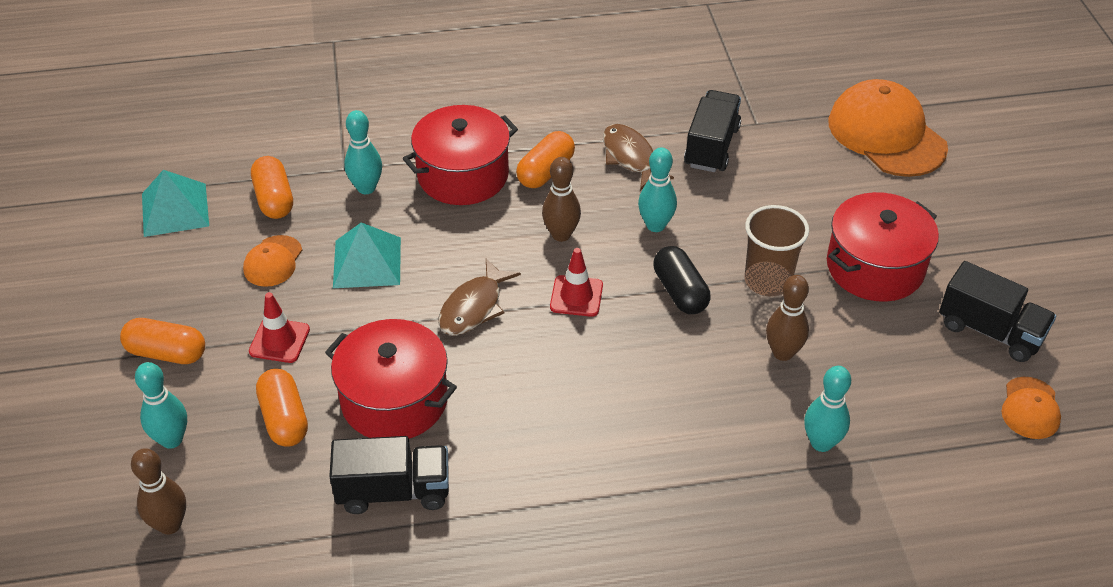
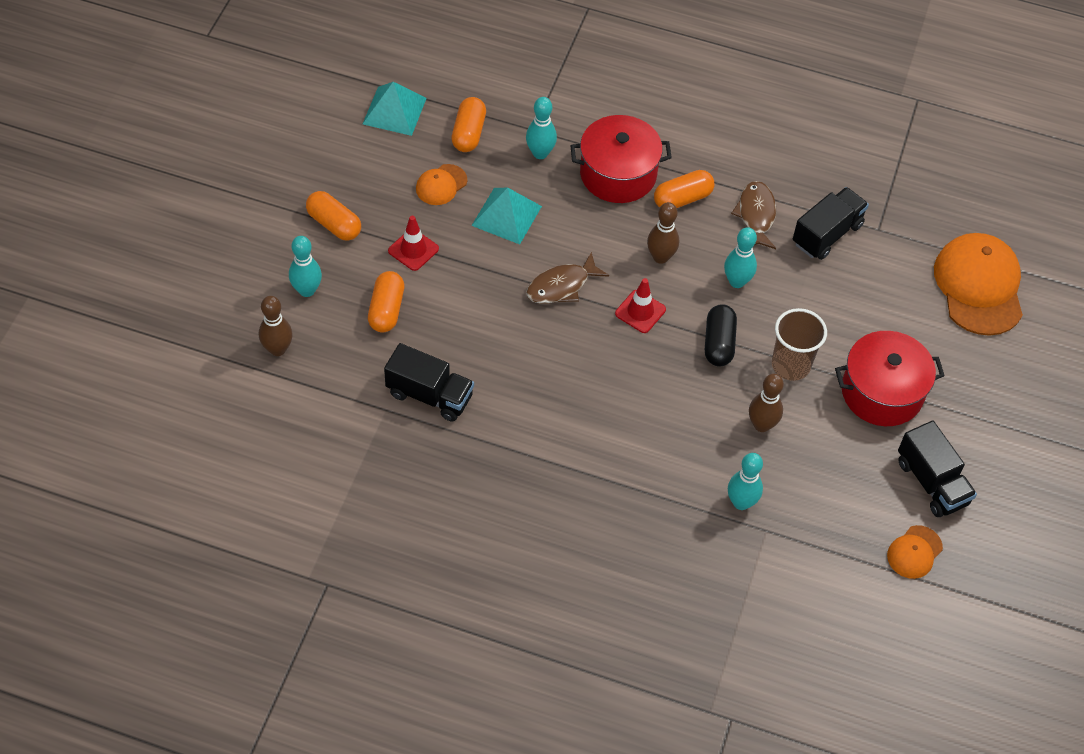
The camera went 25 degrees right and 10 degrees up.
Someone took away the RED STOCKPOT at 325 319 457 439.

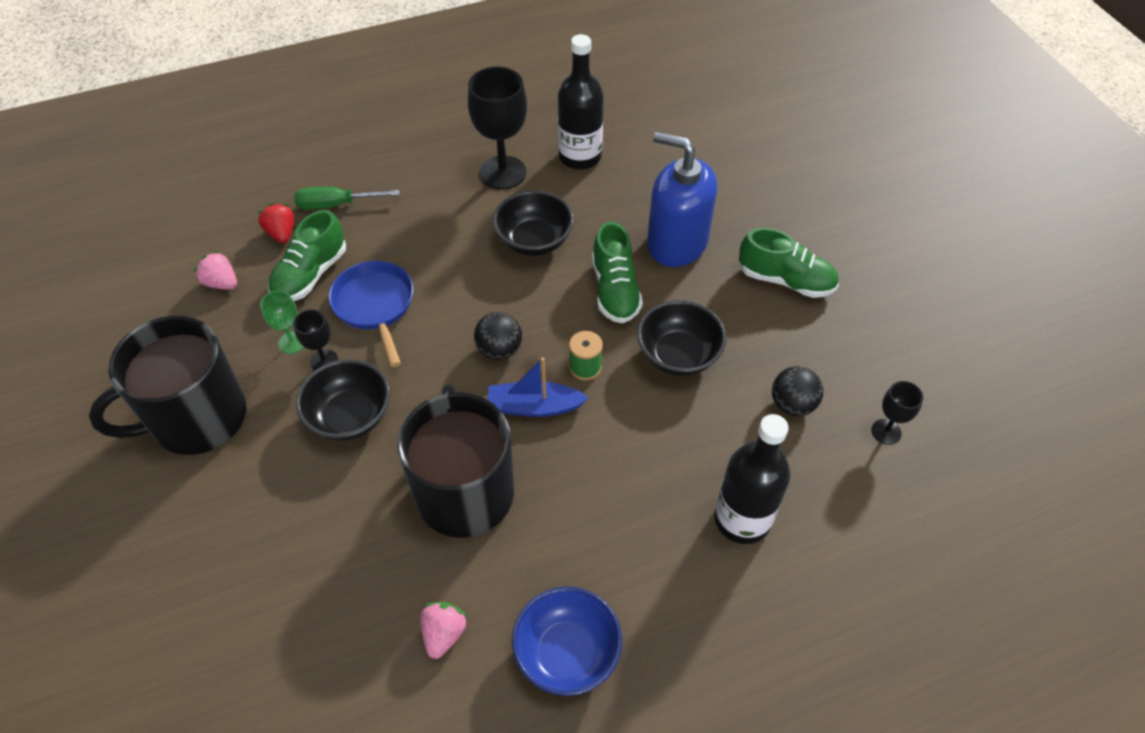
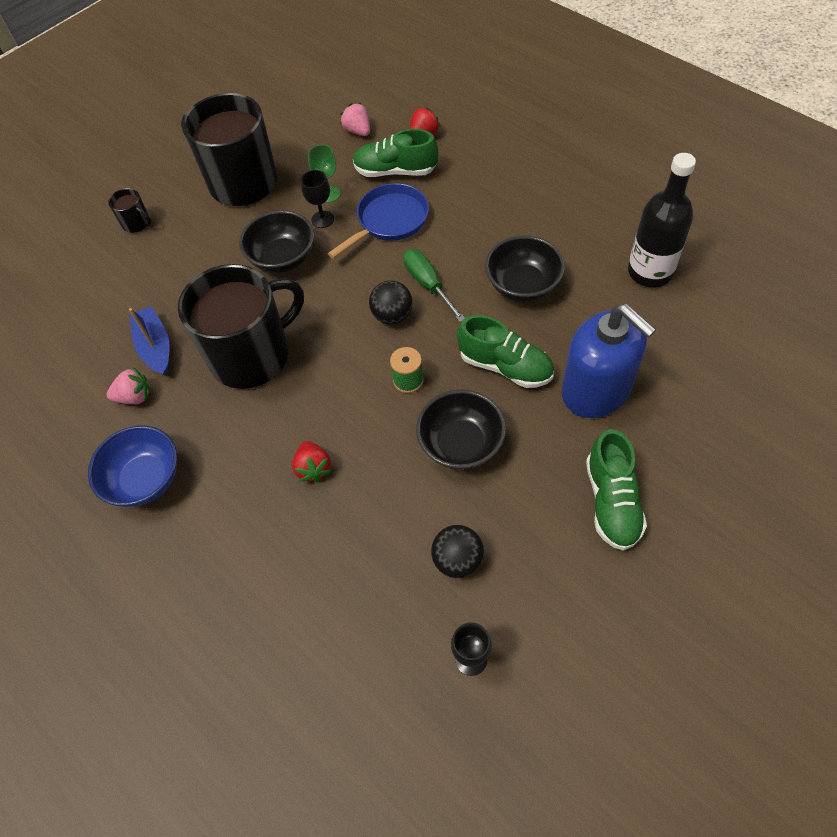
The camera went 70 degrees right and 5 degrees up.
Someone took away the JET-BLACK GOBLET at 468 67 527 189.
Someone took away the JET-BLACK BOTTLE at 714 414 790 544.
Someone put down the JET-BLACK COFFEE MUG at 108 188 151 233.
Someone put down the RED TOY STRAWBERRY at 292 441 331 483.
Someone carried the LEAF-GREEN HAND SCREWDRIVER from 294 187 400 209 to 403 249 465 322.
Someone carried the COBALT TOY BOAT from 488 357 589 417 to 129 306 170 376.
Someone rotated the ROSY TOY STRAWBERRY at 194 251 237 290 by 45 degrees counterclockwise.
Someone rotated the LEAF-GREEN LACE-UP SHOE at 592 222 643 323 by 120 degrees counterclockwise.
Someone rotated the COBALT SOAP DISPENSER at 647 132 717 267 by 135 degrees clockwise.

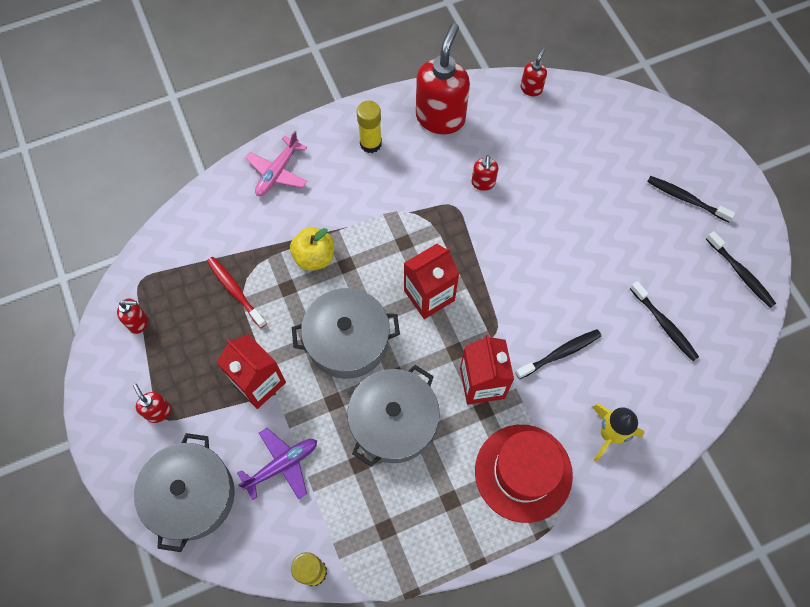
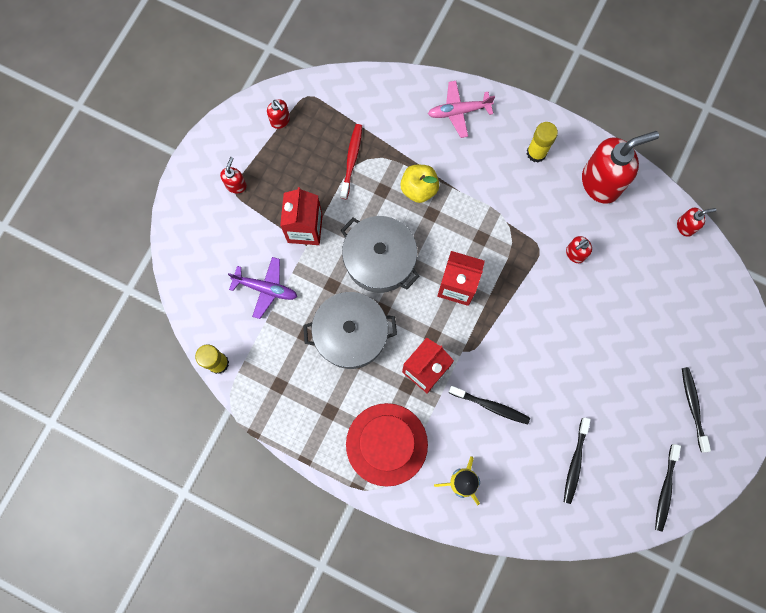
The camera went 50 degrees right and 10 degrees up.
Someone took away the ASH-GREY STOCKPOT at 134 433 235 552.

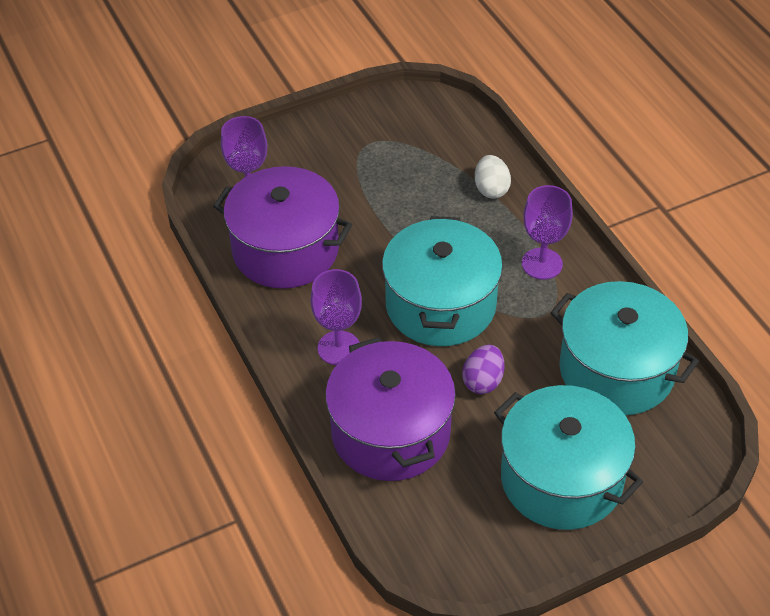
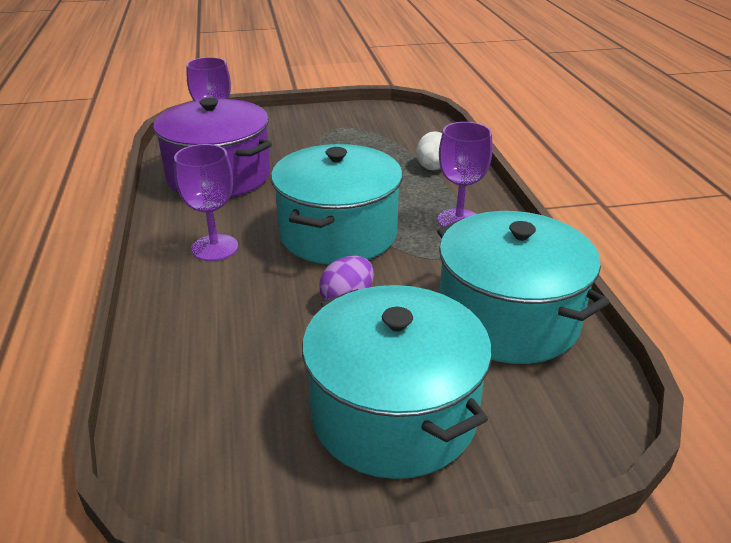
The camera went 15 degrees right and 15 degrees down.
Someone took away the VIOLET STOCKPOT at 325 337 456 481.

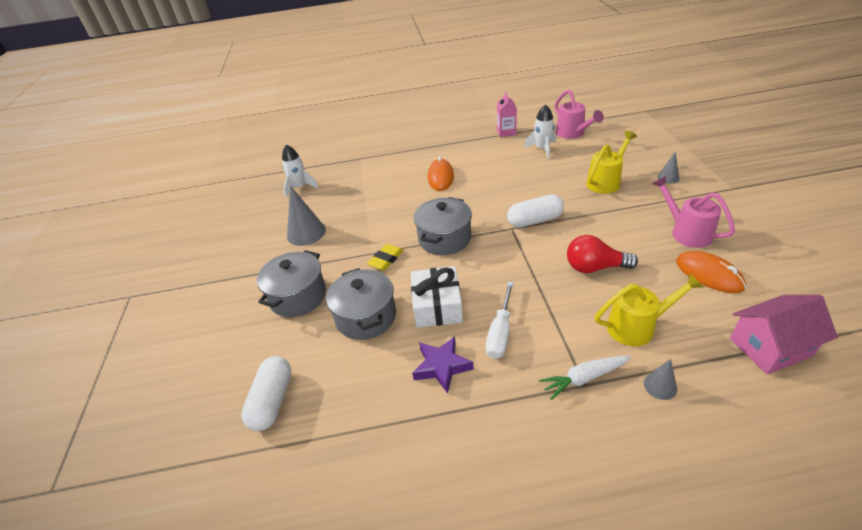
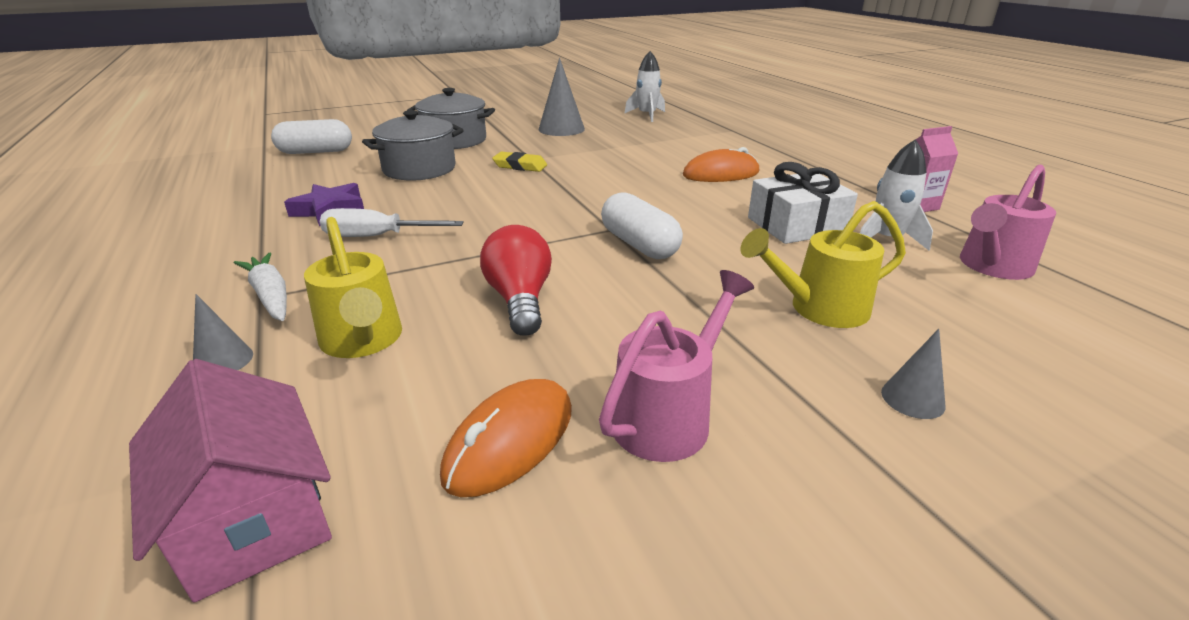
The camera went 70 degrees right and 10 degrees down.
Someone took away the ASH-GREY STOCKPOT at 414 197 472 255.
Someone carried the PURE WHITE WRAPPED GIFT from 411 266 463 328 to 748 162 858 244.
Someone rotated the BRIGHT YELLOW WATERING POT at 586 131 637 194 by 135 degrees clockwise.

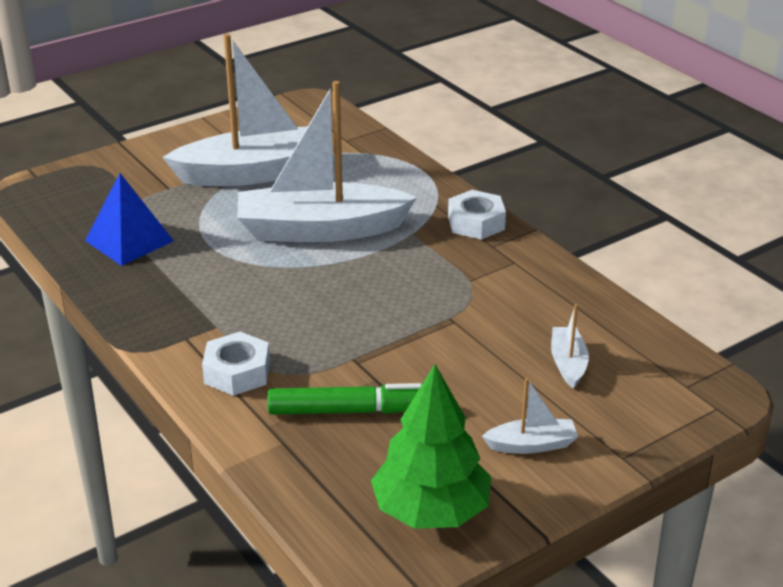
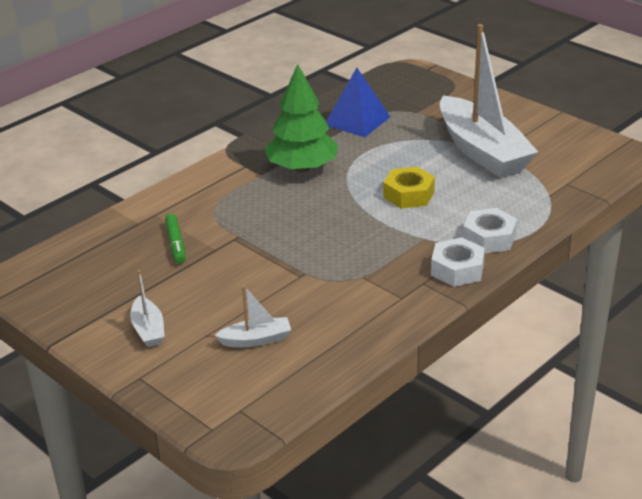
The camera went 80 degrees right and 0 degrees up.
Someone carried the PURE WHITE NUT from 202 332 270 396 to 463 208 517 253.
Someone carried the LEAF-GREEN TOY TREE from 371 364 491 529 to 265 64 338 172.
Someone swapped the PURE WHITE TOY BOAT at 237 81 417 242 for the BRIGHT YELLOW NUT at 383 167 435 208.
Someone scaled the LEAF-GREEN MARKER PEN at 268 383 422 415 by 0.63.

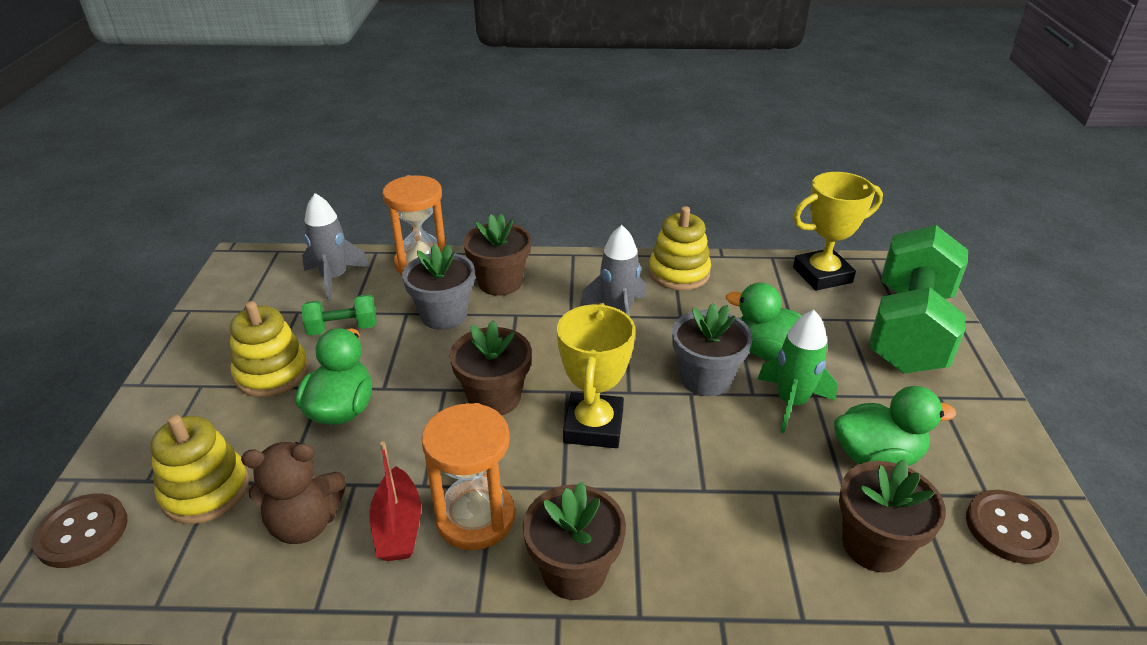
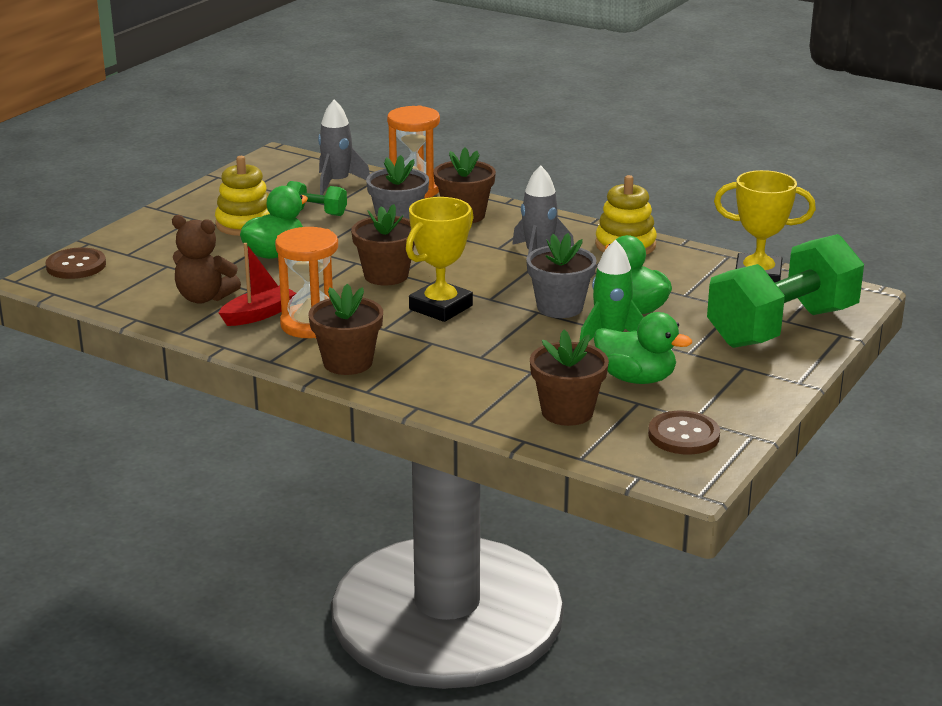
The camera went 30 degrees right and 10 degrees down.
Someone took away the BRIGHT YELLOW RING STACKER at 150 415 249 524.
Someone rotated the RED TOY BOAT at 369 441 421 561 by 150 degrees counterclockwise.

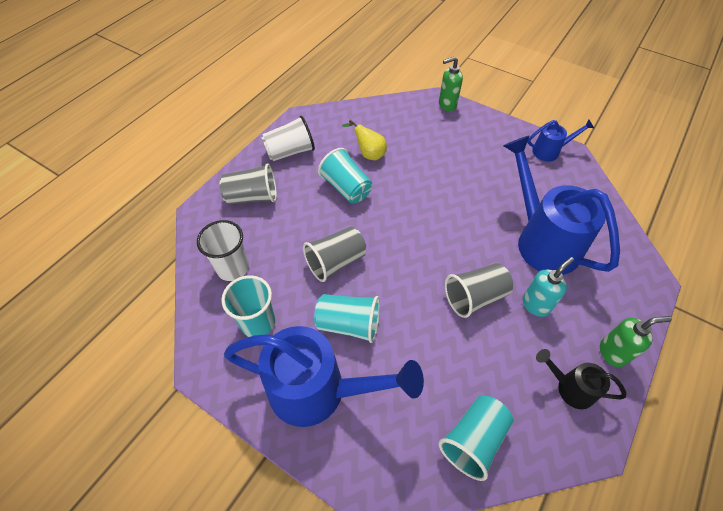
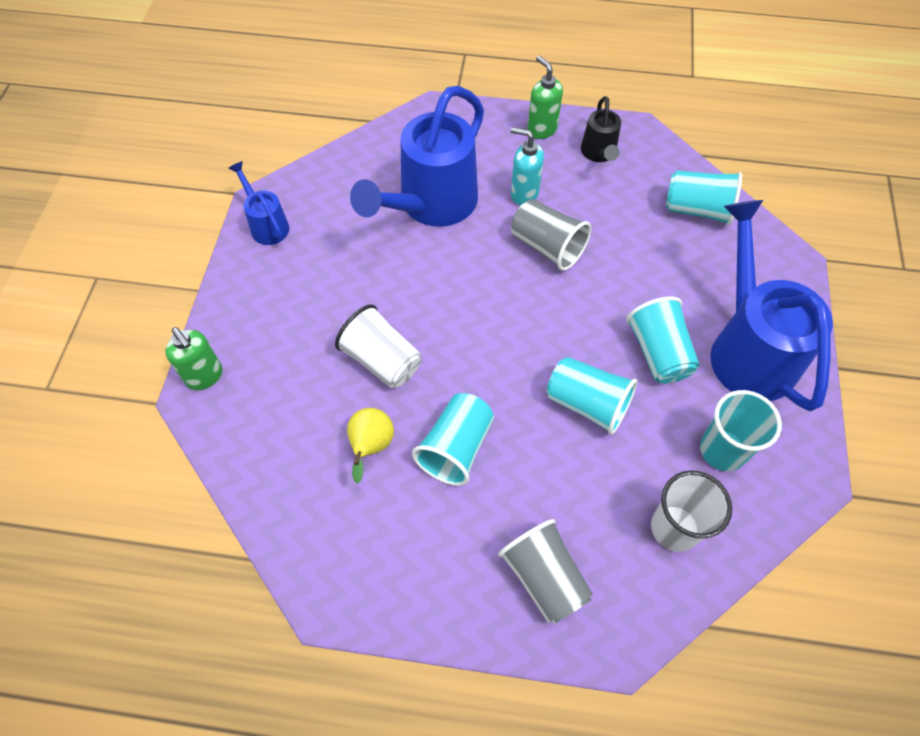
The camera went 115 degrees left and 5 degrees up.
Someone carried the PURE WHITE BEAKER from 261 116 315 161 to 335 305 421 388.
Someone repainted the ASH-GREY BEAKER at 303 227 366 282, which became the TEAL BEAKER at 547 357 637 435.

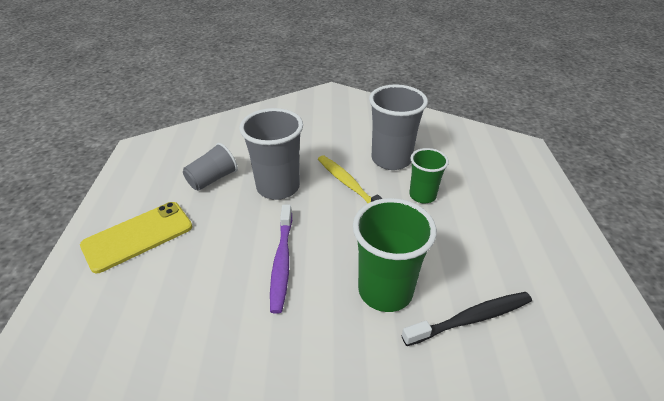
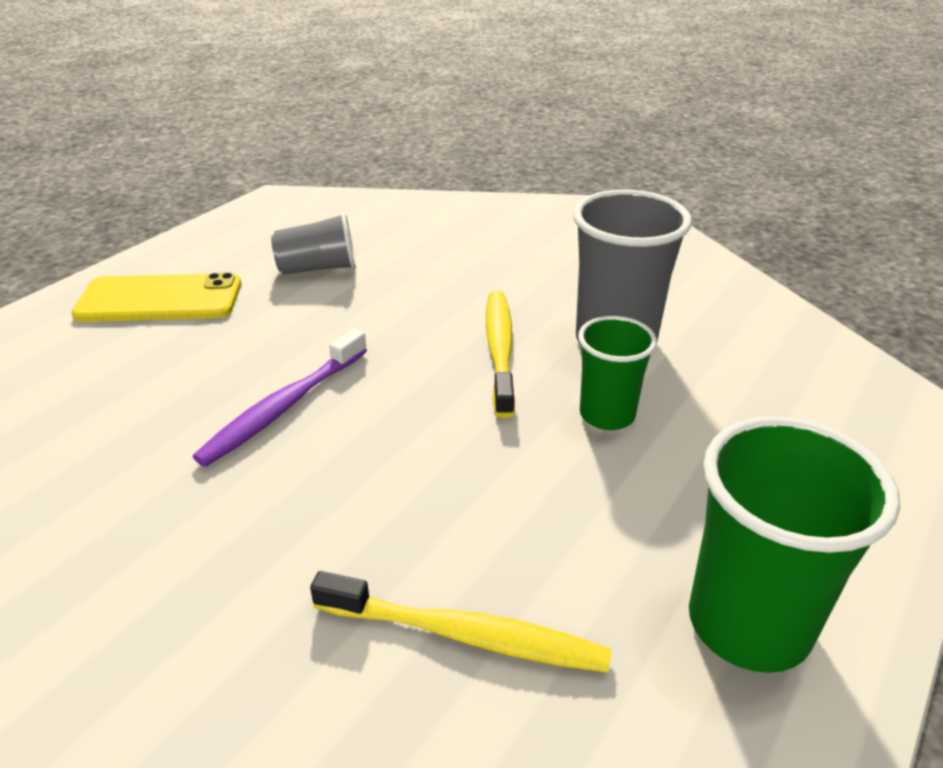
The camera went 35 degrees right and 5 degrees down.
Someone took away the ASH-GREY BEAKER at 239 108 303 200.
Someone carried the LEAF-GREEN BEAKER from 353 198 437 312 to 689 416 900 673.
Someone repainted the JET-BLACK DENTAL BRUSH at 402 292 532 346, which became the BRIGHT YELLOW DENTAL BRUSH at 310 571 612 673.

